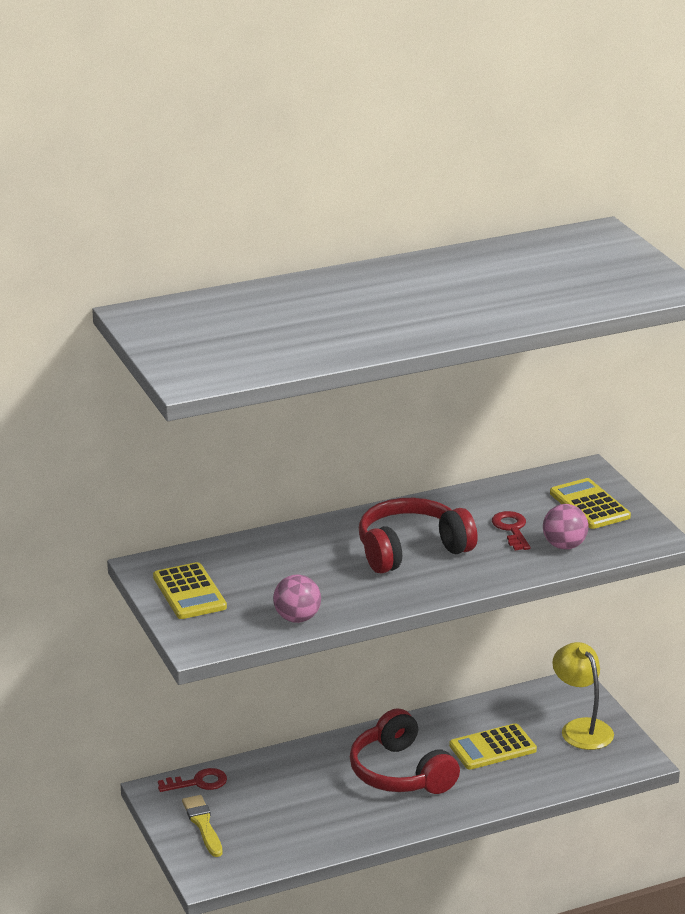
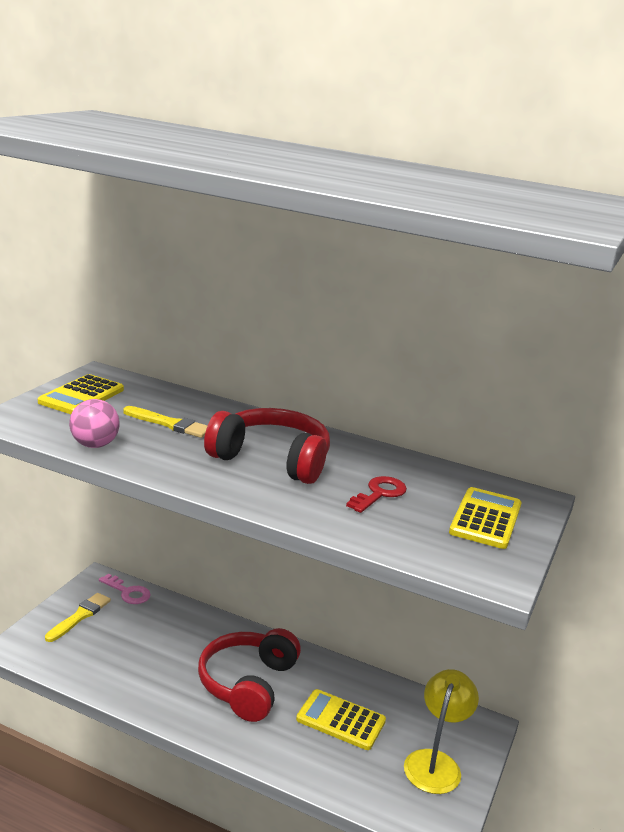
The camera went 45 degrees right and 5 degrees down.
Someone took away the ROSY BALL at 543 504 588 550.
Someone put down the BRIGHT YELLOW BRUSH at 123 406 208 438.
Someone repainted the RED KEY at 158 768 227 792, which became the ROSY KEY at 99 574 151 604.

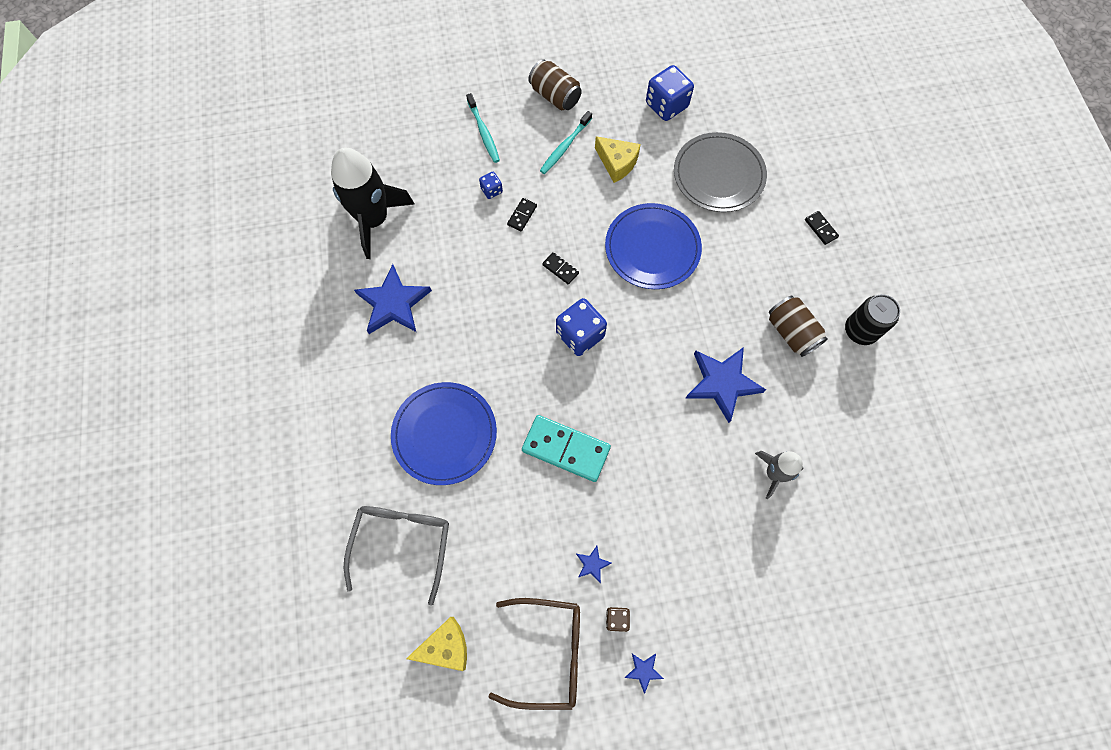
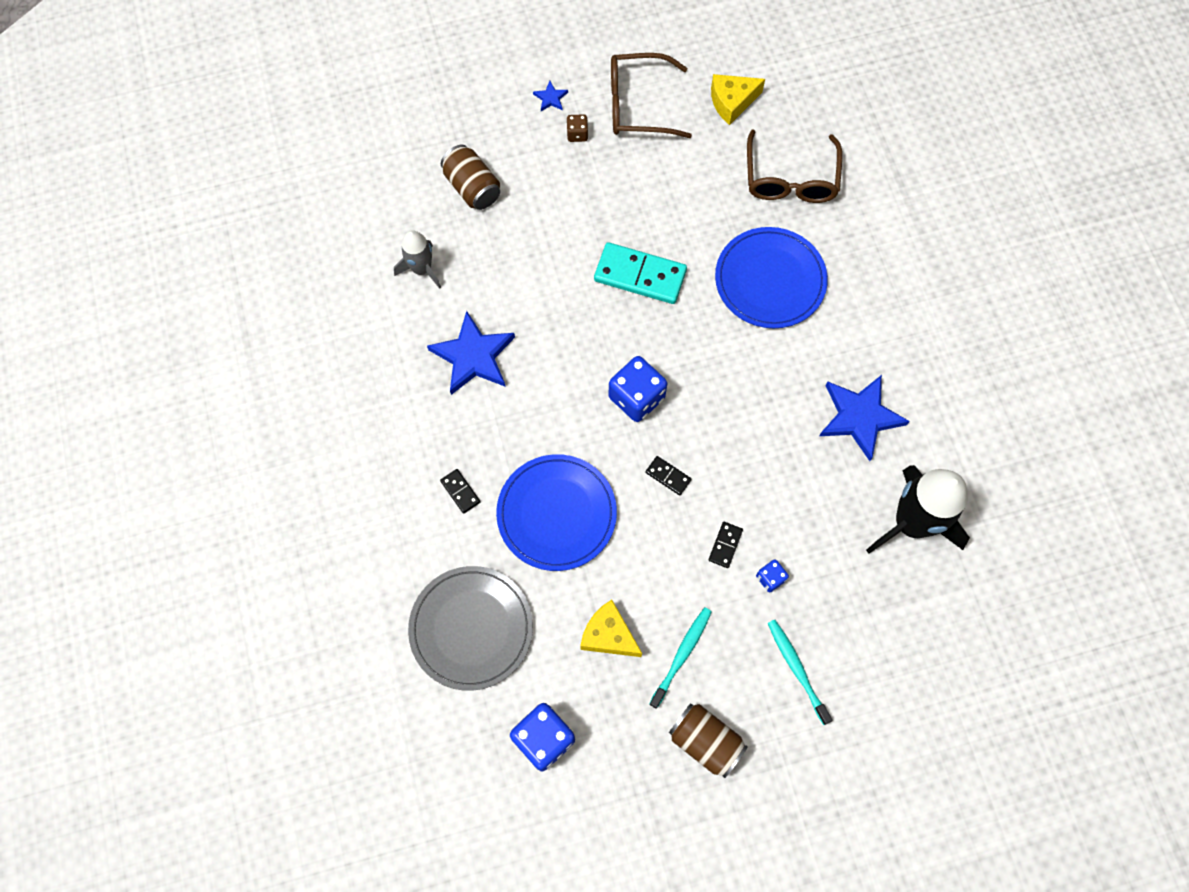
The camera went 175 degrees right and 0 degrees up.
Someone took away the COBALT STAR SHAPE at 576 546 612 583.
Someone took away the JET-BLACK CAN at 845 294 900 345.
Someone carried the BROWN CAN from 769 295 828 357 to 441 145 500 210.
Someone carried the JET-BLACK DOMINO TILE from 805 211 839 245 to 440 469 481 514.
Someone repainted the ASH-GREY SPECTACLES at 344 506 449 606, which became the BROWN SPECTACLES at 747 130 842 203.

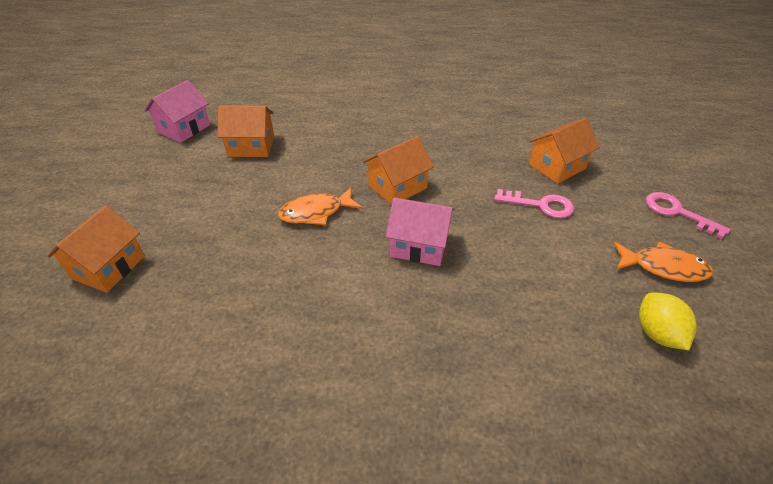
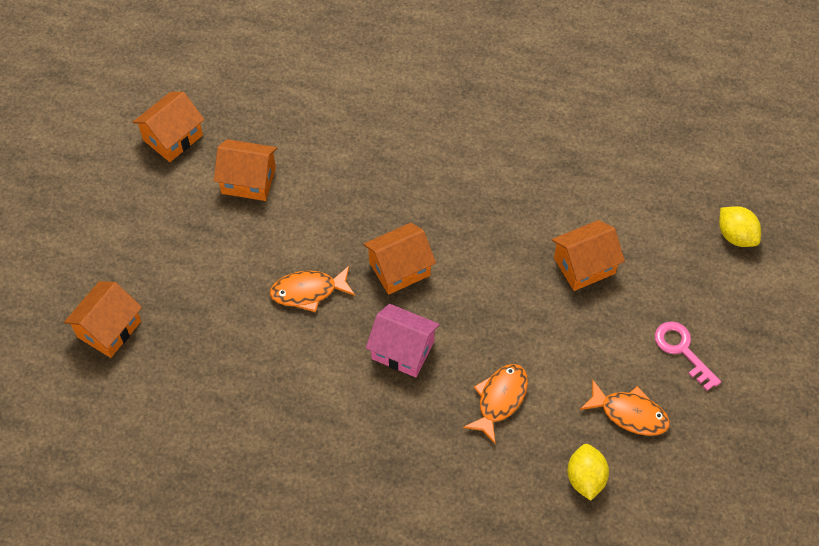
The camera went 10 degrees right and 15 degrees up.
Someone took away the ROSY KEY at 494 189 574 218.
Someone put down the ORANGE TOY FISH at 463 364 528 444.
Someone put down the BRIGHT YELLOW TOY LEMON at 719 206 761 247.
Someone repainted the ROSY TOY HOUSE at 144 80 210 143, which became the ORANGE TOY HOUSE at 133 92 205 162.

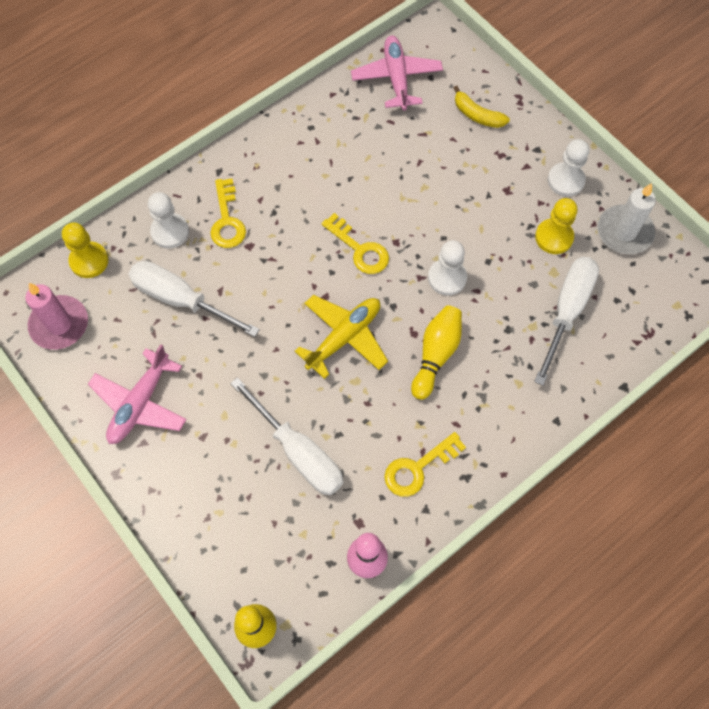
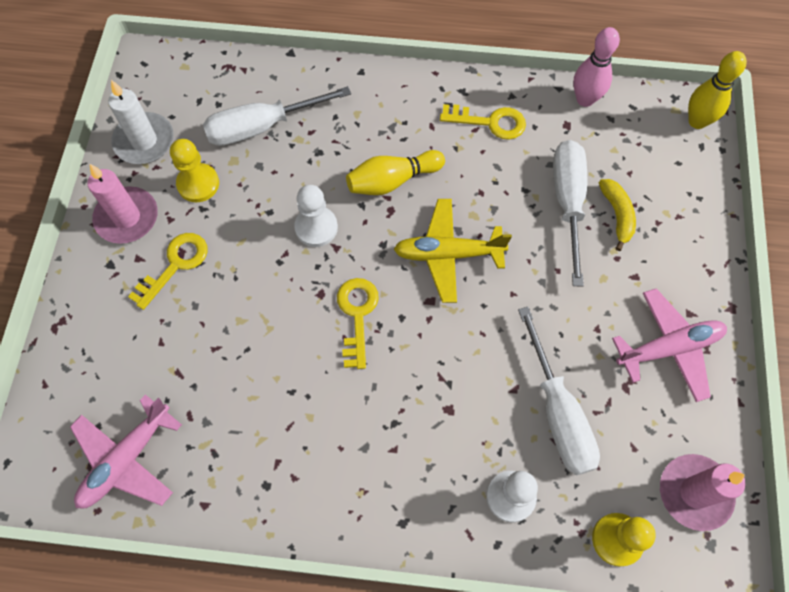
The camera went 135 degrees left and 0 degrees up.
Someone carried the BRIGHT YELLOW KEY from 210 179 246 248 to 128 233 208 310.
Someone carried the BRIGHT YELLOW BANANA from 454 86 510 128 to 599 179 636 251.
Someone swapped the PURE WHITE PAWN at 548 139 589 197 for the ROSY PILLAR CANDLE at 87 164 158 244.

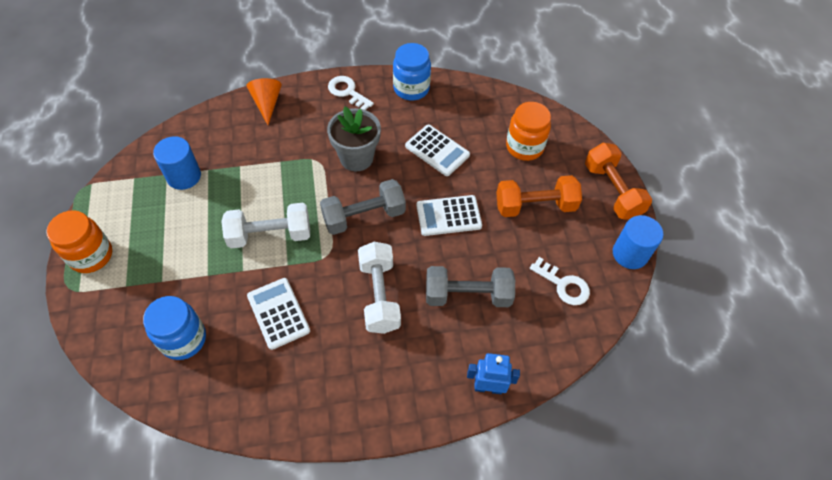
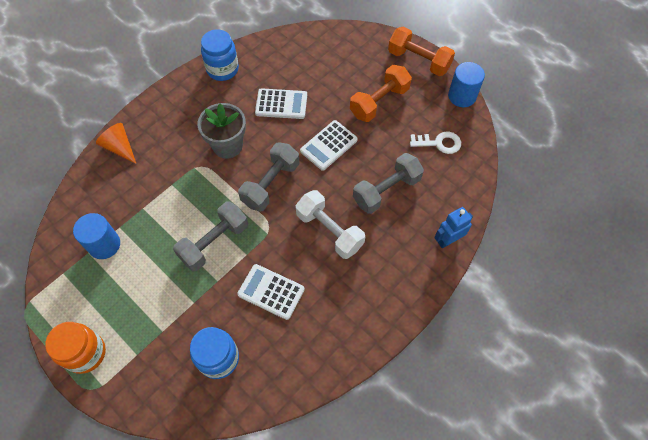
The camera went 35 degrees left and 5 degrees up.
Someone took away the PURE WHITE KEY at 328 76 374 110.
Someone took away the ORANGE PRESERVE JAR at 506 102 551 161.
Someone repainted the PURE WHITE FREE WEIGHT at 221 203 310 248, which became the ASH-GREY FREE WEIGHT at 173 202 248 271.

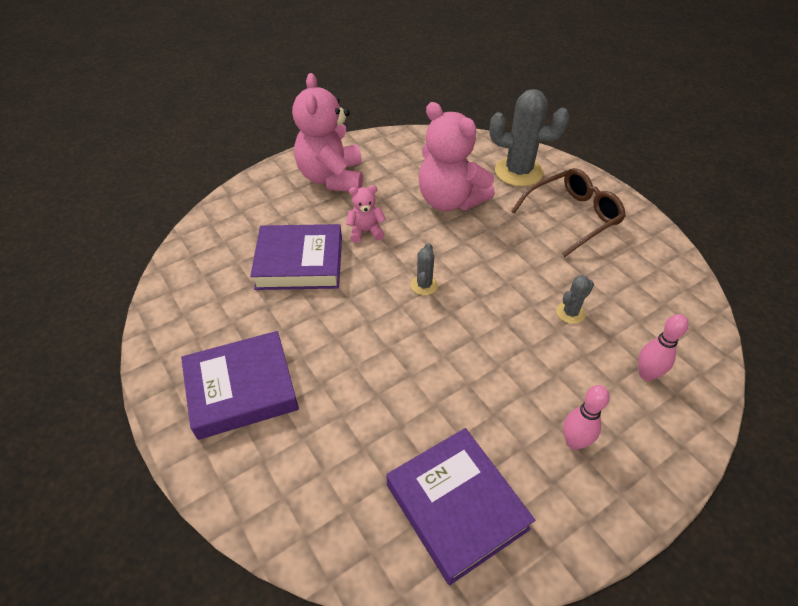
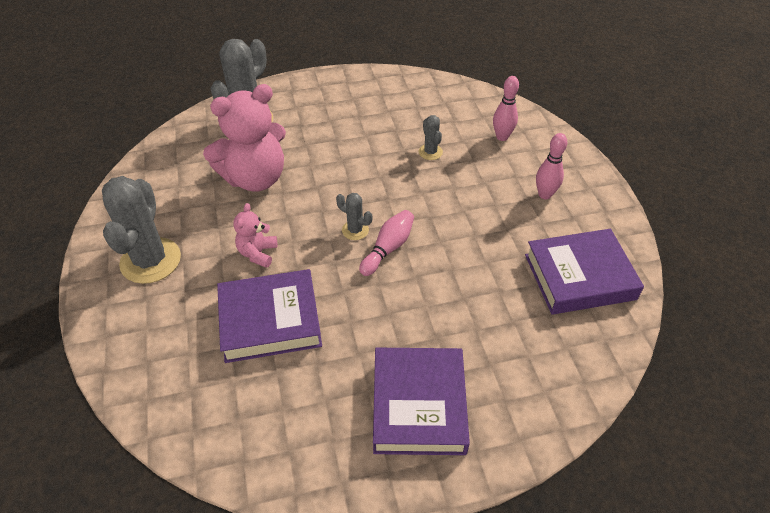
The camera went 70 degrees left and 0 degrees up.
Someone took away the BROWN SPECTACLES at 511 168 626 257.
Someone put down the ROSY BOWLING PIN at 359 210 414 276.
Someone swapped the ROSY TEDDY BEAR at 292 73 363 192 for the ASH-GREY SAGUARO CACTUS at 102 176 181 284.
Someone rotated the VIOLET BOOK at 250 224 342 290 by 60 degrees clockwise.

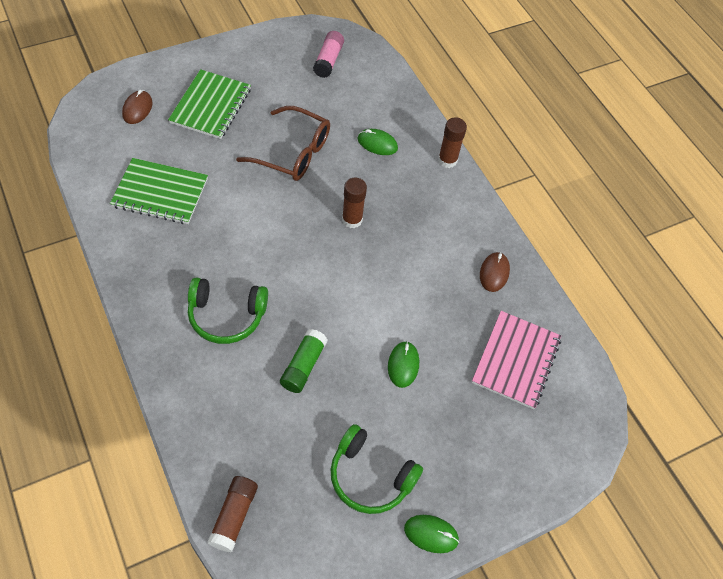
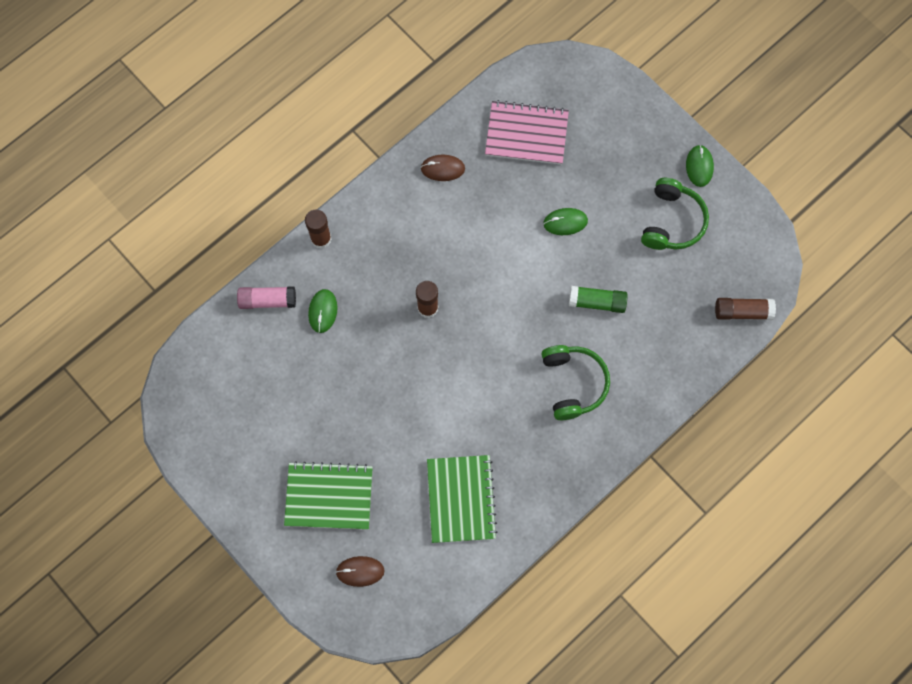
The camera went 100 degrees left and 15 degrees up.
Someone took away the BROWN SPECTACLES at 236 106 330 181.
Someone carried the ROSY STICK OF GLUE from 313 31 344 78 to 237 286 296 309.

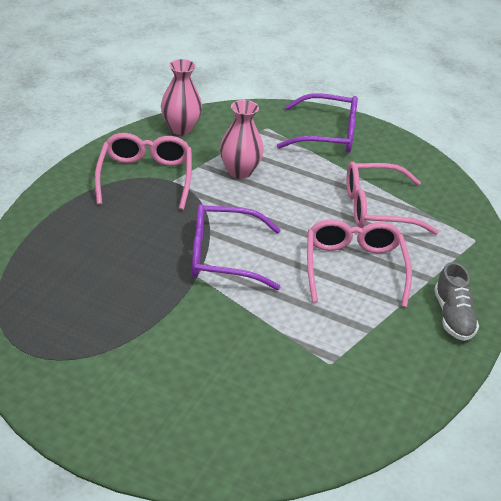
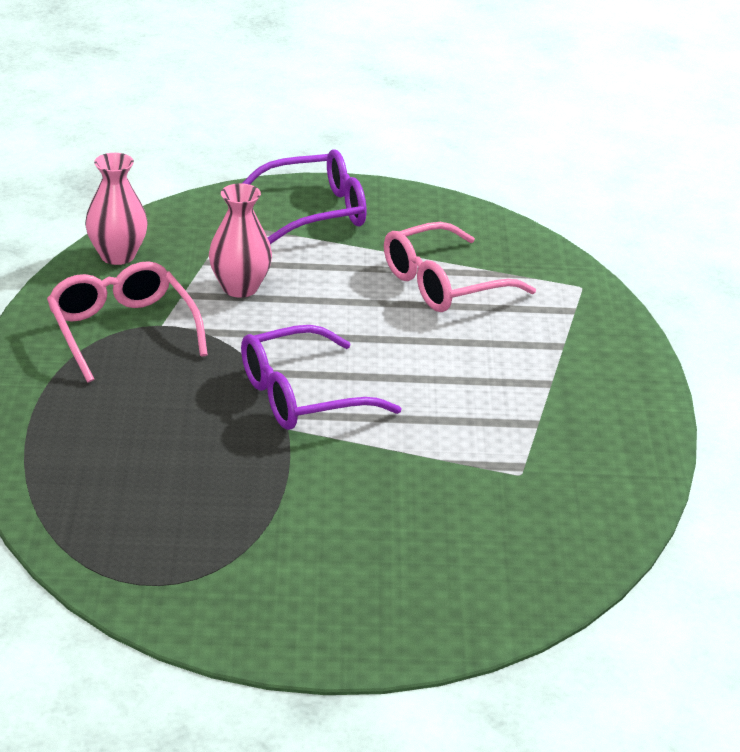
The camera went 25 degrees left and 5 degrees down.
Someone took away the ROSY SPECTACLES at 307 219 412 307.
Someone took away the ASH-GREY LACE-UP SHOE at 434 262 479 341.

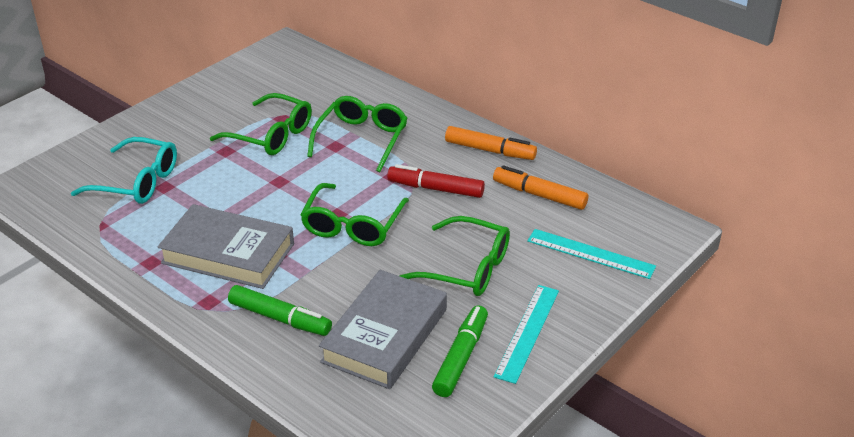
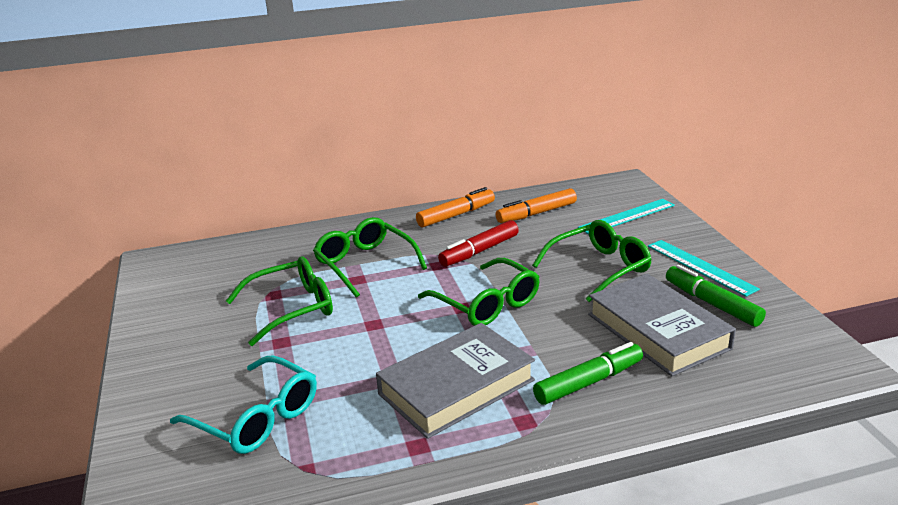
The camera went 55 degrees left and 10 degrees down.
Someone rotated the TEAL SPECTACLES at 71 137 177 204 by 75 degrees clockwise.

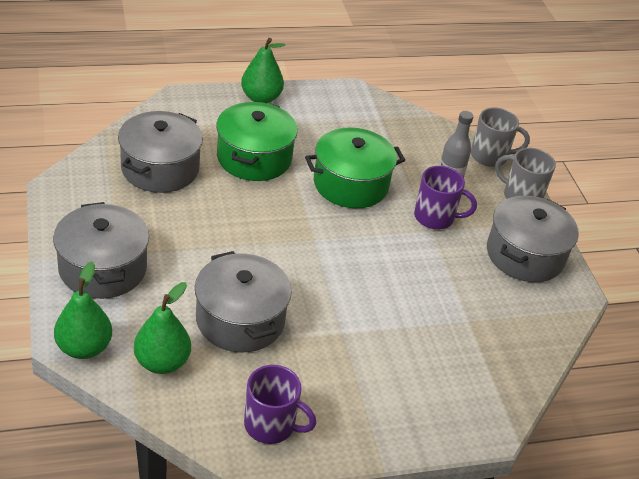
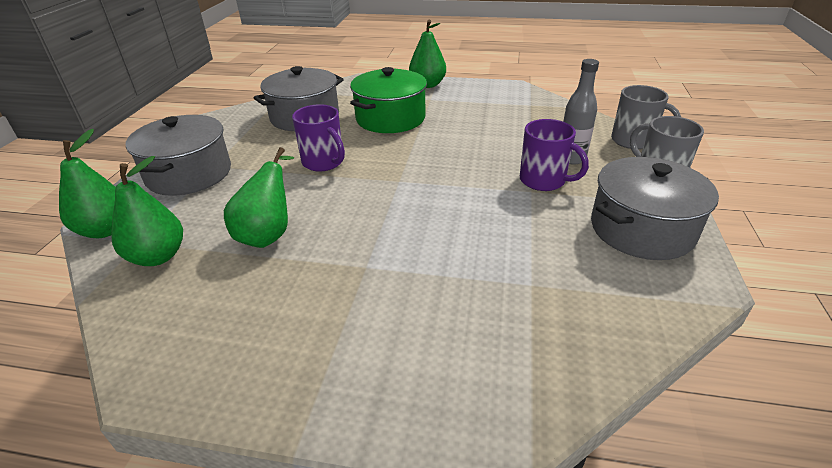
The camera went 30 degrees right and 5 degrees down.
Someone took away the LEAF-GREEN STOCKPOT at 305 127 405 208.
Someone carried the VIOLET COFFEE MUG from 244 365 317 444 to 292 104 345 171.
Someone swapped the ASH-GREY STOCKPOT at 195 251 292 353 for the LEAF-GREEN PEAR at 224 147 294 248.

